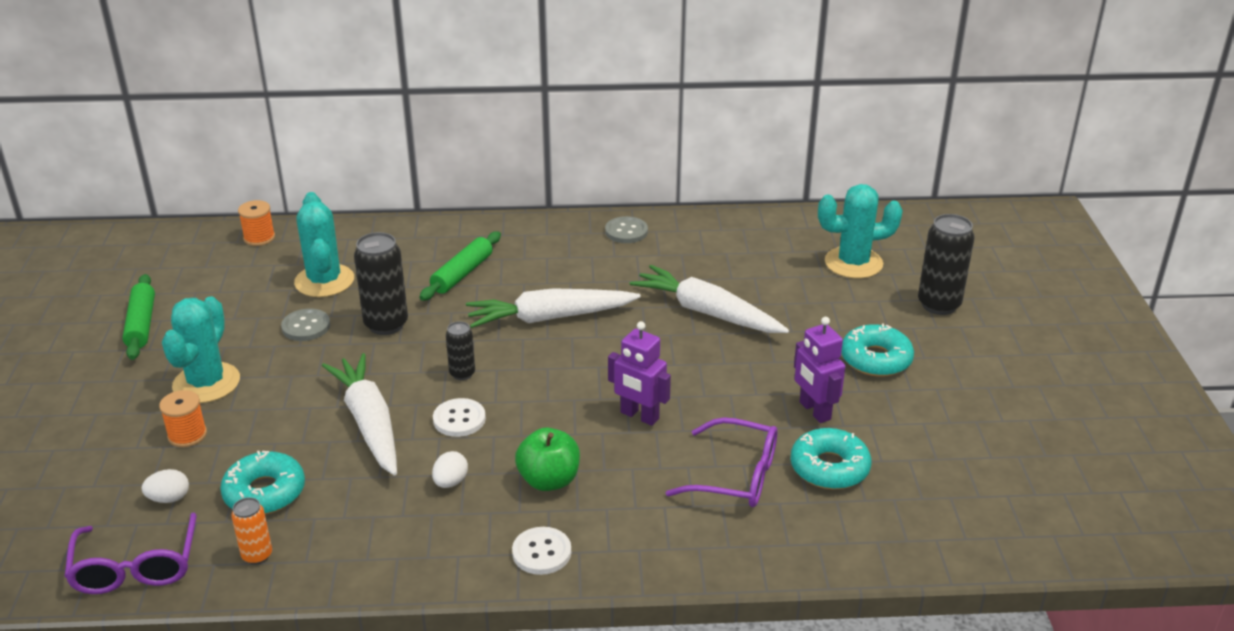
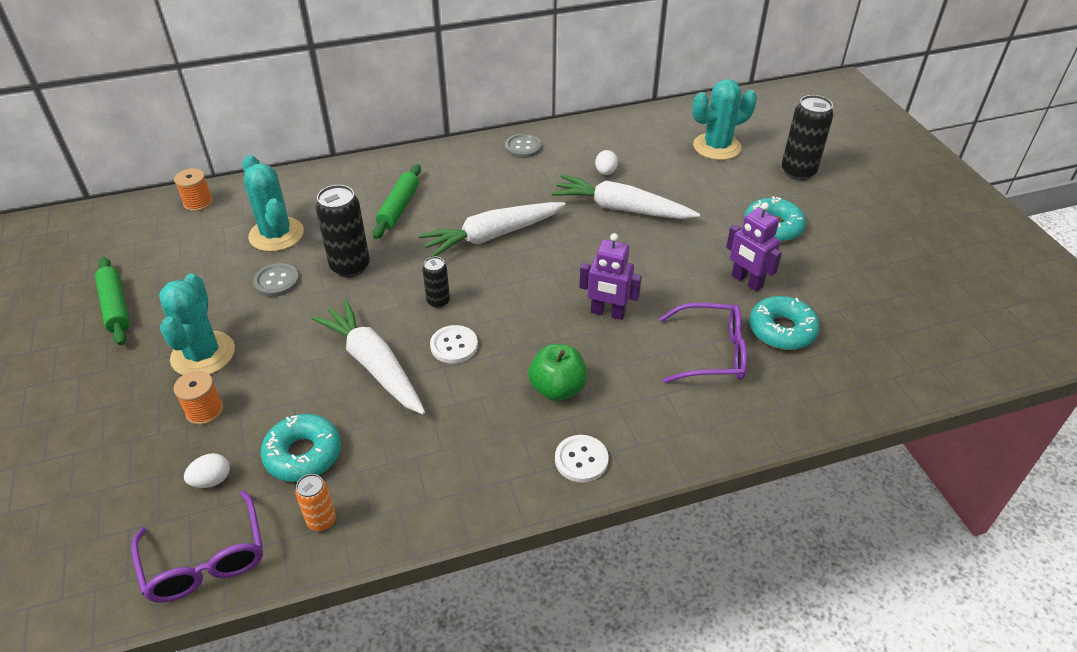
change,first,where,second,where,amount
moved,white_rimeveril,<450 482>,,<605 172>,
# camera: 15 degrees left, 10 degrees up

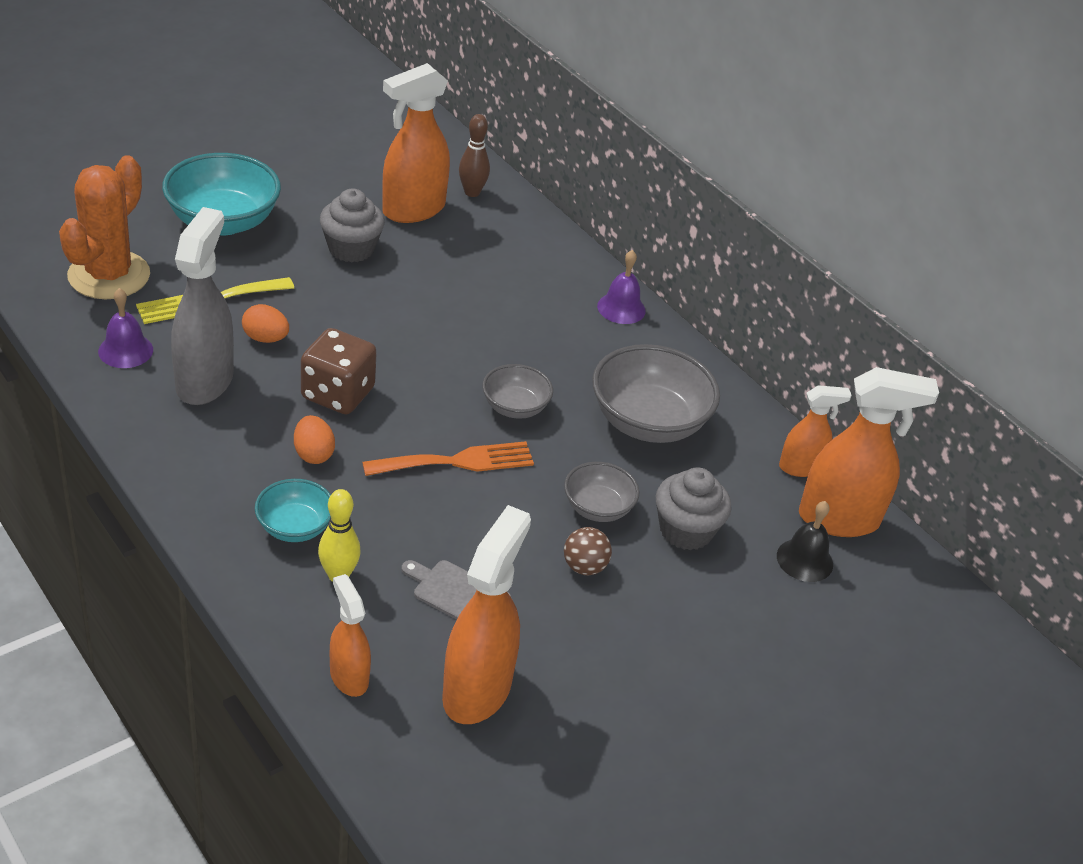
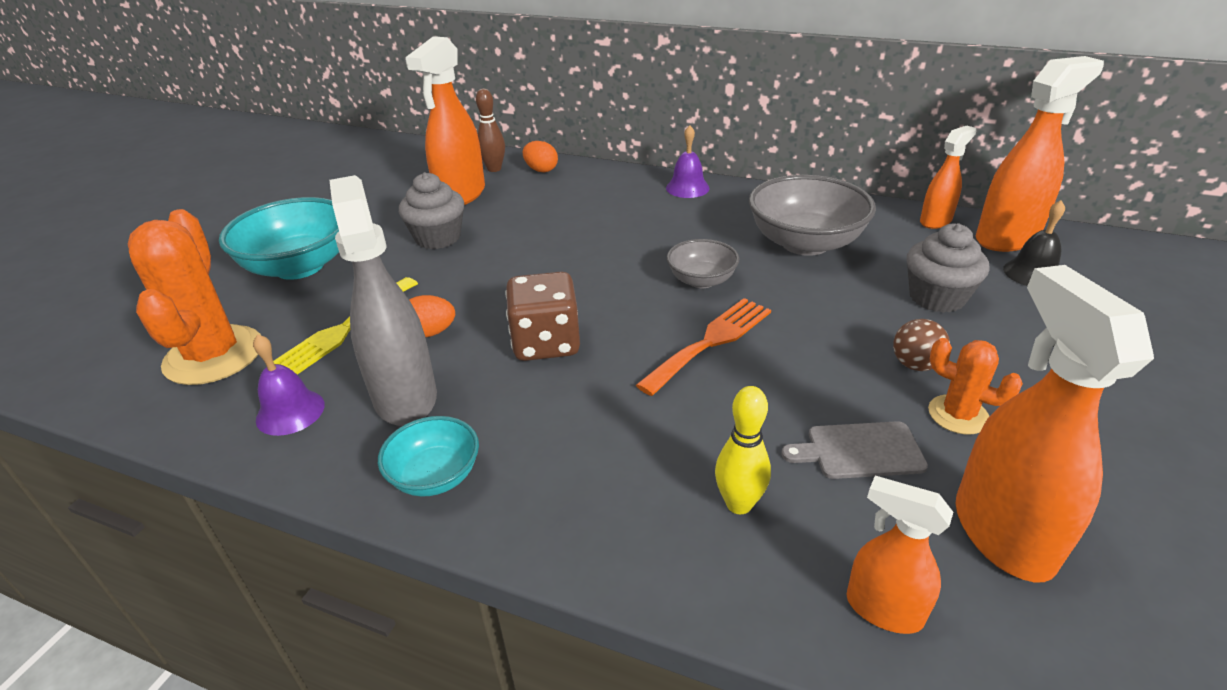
change,first,where,second,where,amount
moved,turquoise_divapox,<295 527>,,<435 476>,
moved,orange_rimeveril,<313 454>,,<541 170>,
added,,,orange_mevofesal,<958 415>,
removed,grey_divapox,<598 508>,,,
# camera: 25 degrees left, 5 degrees down

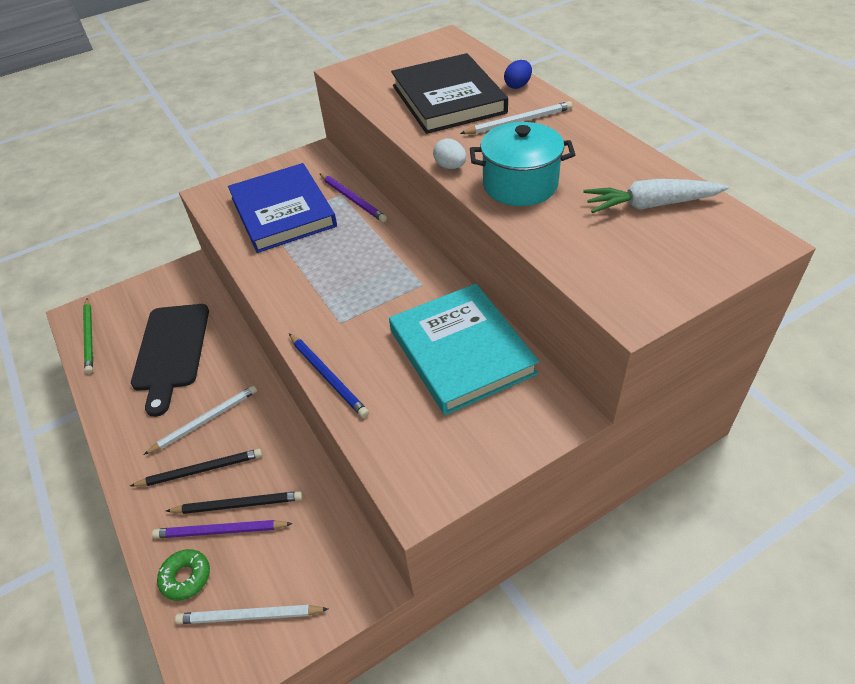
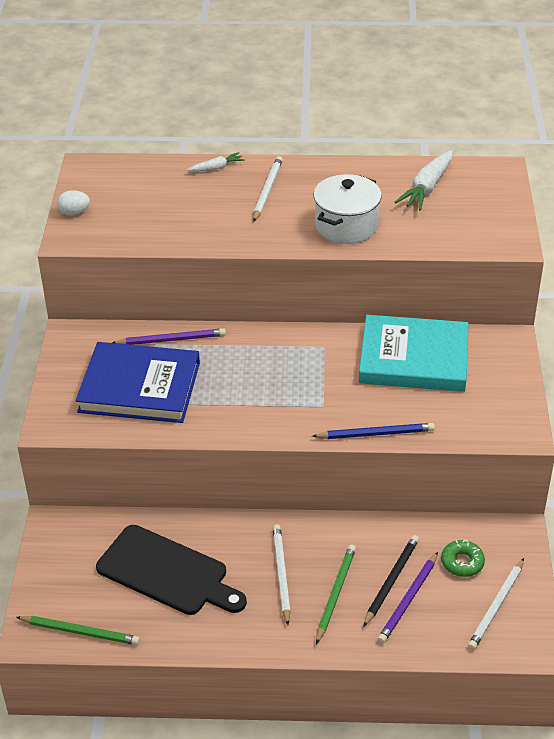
change,first,where,second,where,amount
moved,white_rimeveril,<450 166>,,<74 212>,
replaced,blue_rimeveril,<517 85>,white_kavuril,<216 168>,
recoloured,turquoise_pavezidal,<520 185>,white_pavezidal,<346 226>,
recoloured,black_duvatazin,<201 470>,green_duvatazin,<335 594>,
moved,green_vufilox,<186 577>,,<462 562>,
removed,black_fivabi,<448 99>,,,
# camera: 60 degrees left, 5 degrees down

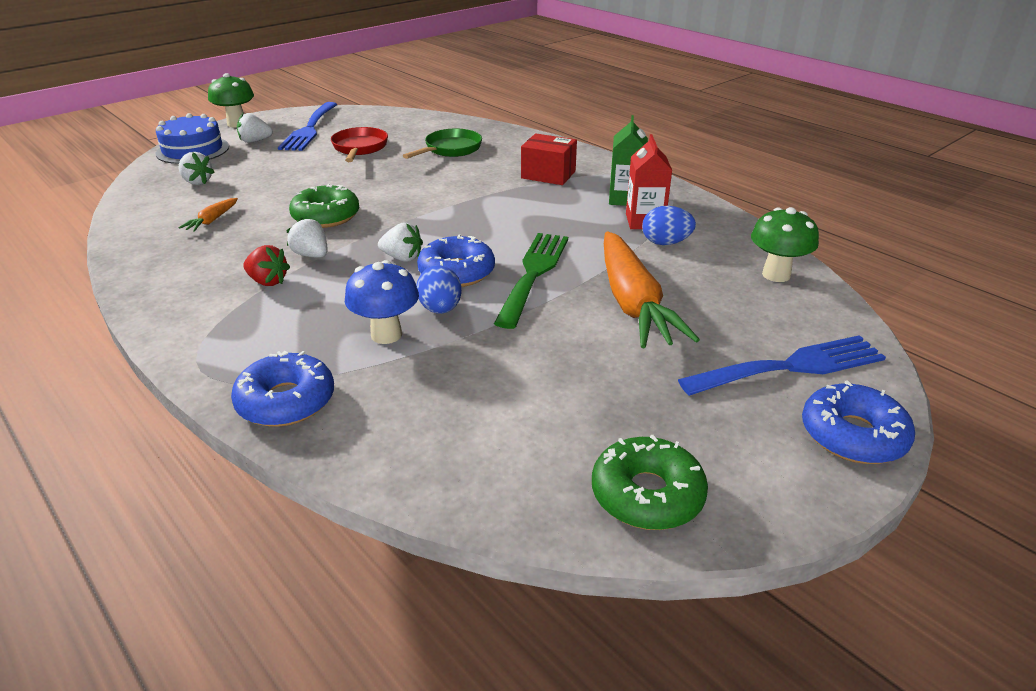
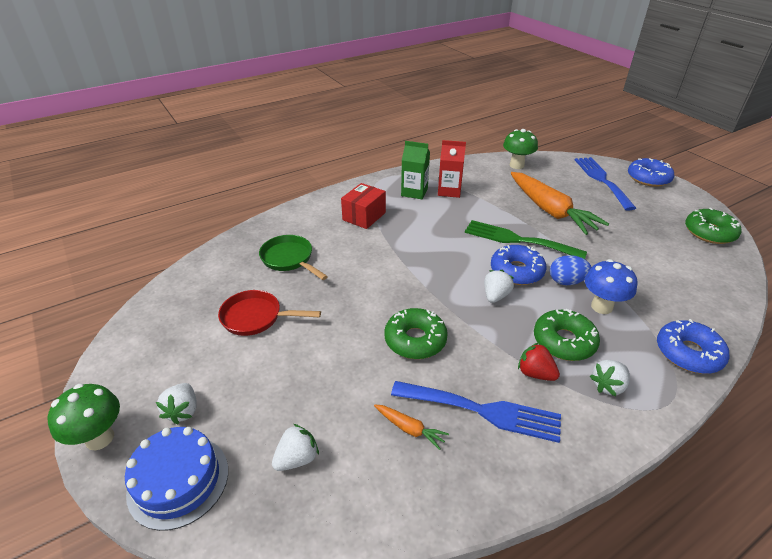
change,first,where,second,where,amount
moved,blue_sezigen,<309 129>,,<483 411>,
turned,orange_kavuril,<633 303>,,<550 211>,60 degrees clockwise
turned,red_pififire,<268 281>,,<535 373>,90 degrees counterclockwise
added,,,green_vufilox,<564 341>,
moved,white_pififire,<311 255>,,<608 386>,
removed,blue_rimeveril,<665 243>,,,
# camera: 80 degrees left, 5 degrees up

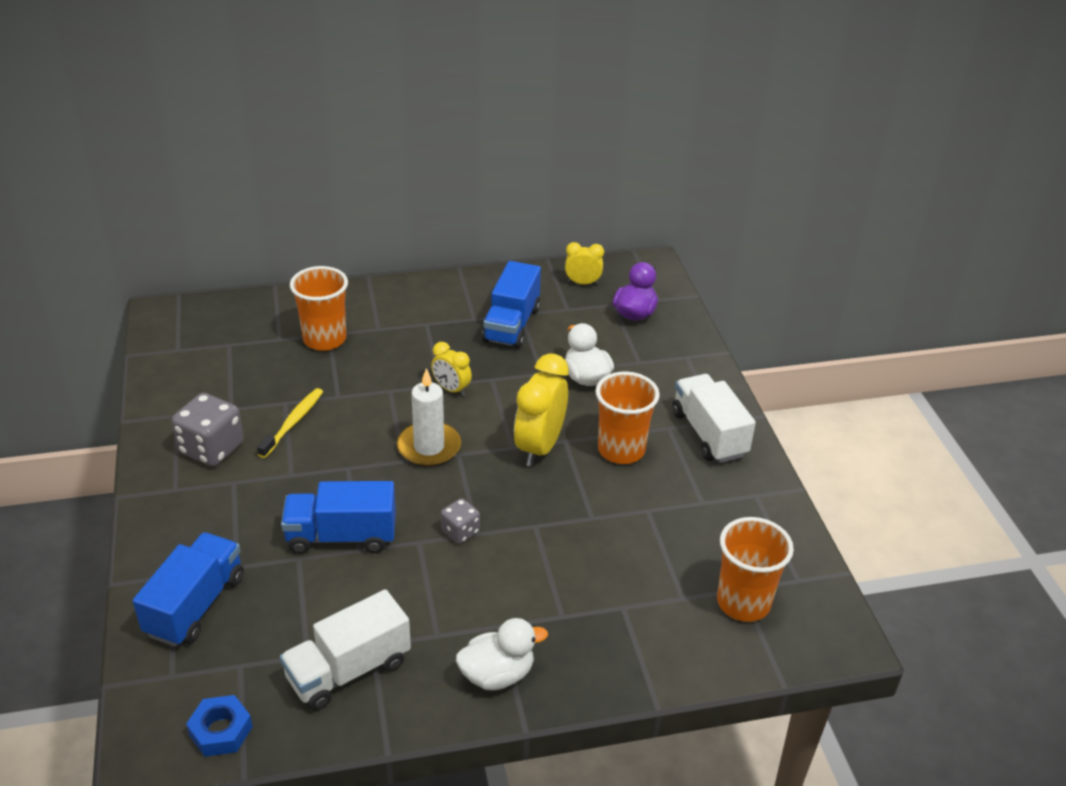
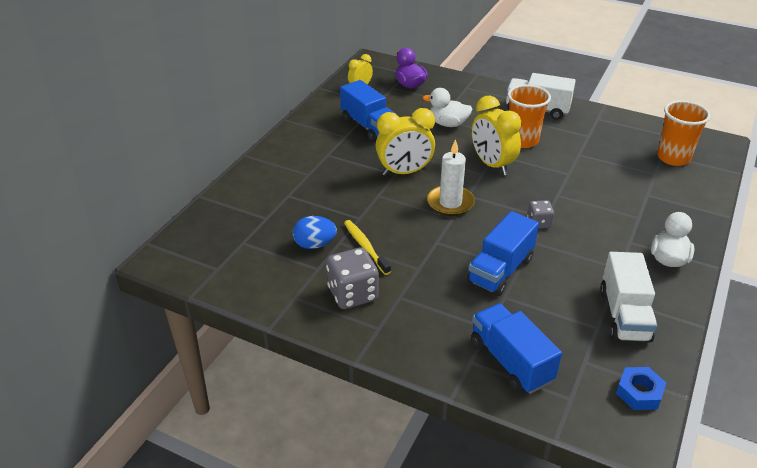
change,first,where,second,where,amount
added,,,blue_rimeveril,<315 244>,
resized,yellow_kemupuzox,<451 389>,,<404 172>,x1.79
removed,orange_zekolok,<324 339>,,,
# camera: 50 degrees left, 0 degrees up

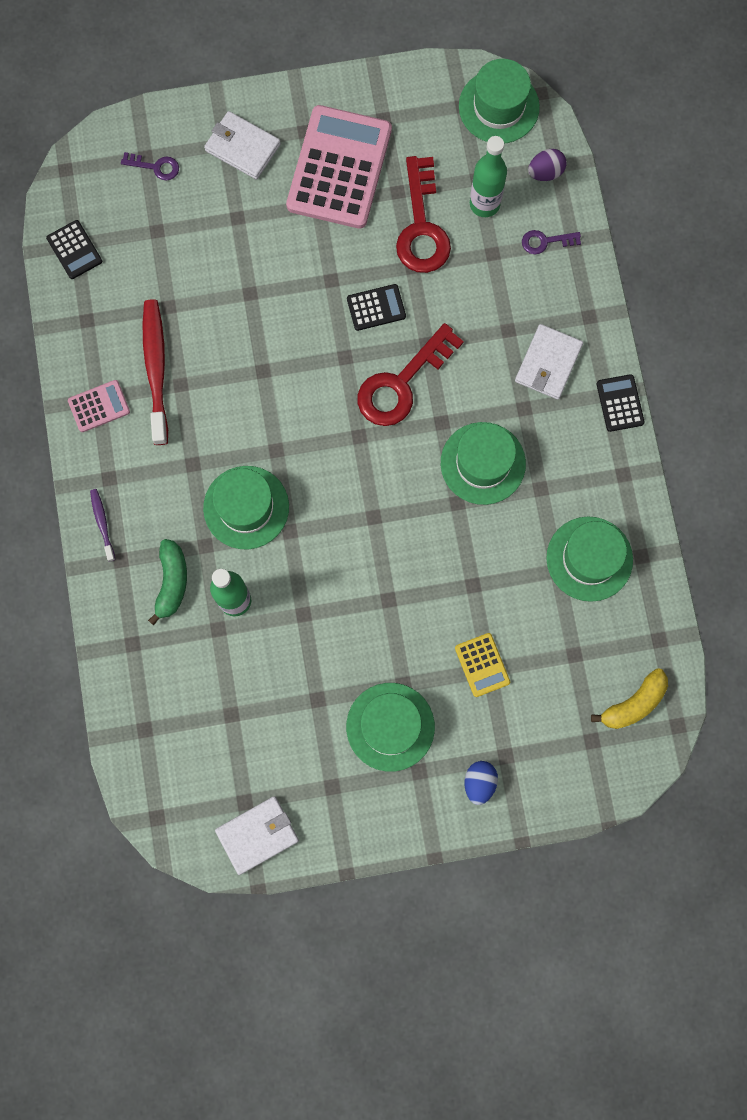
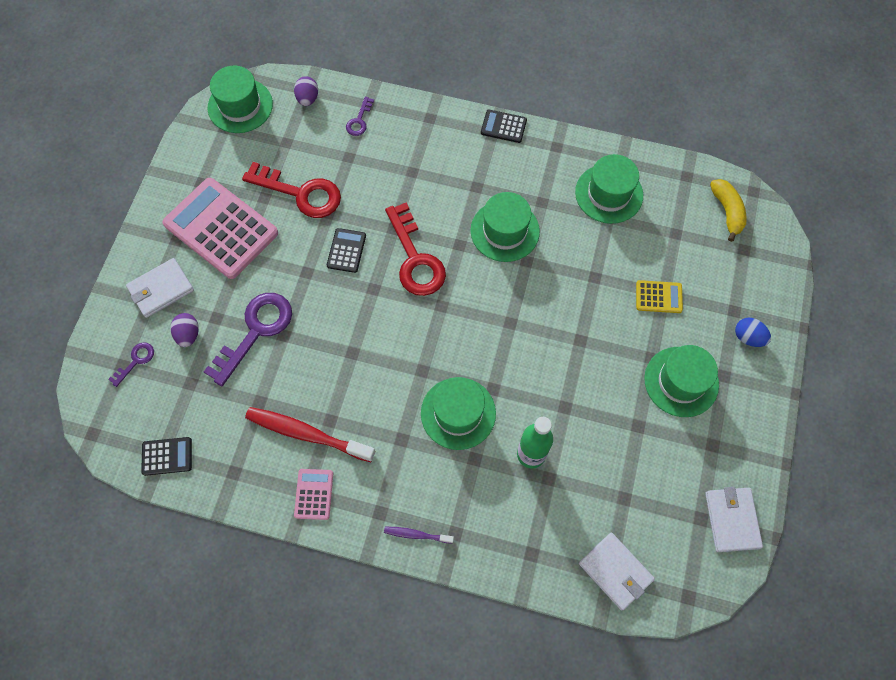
change,first,where,second,where,amount
added,,,purple_rimeveril,<188 334>,
added,,,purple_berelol,<255 331>,
moved,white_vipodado,<548 363>,,<615 571>,
removed,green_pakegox,<172 582>,,,
removed,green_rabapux,<484 204>,,,
# camera: 65 degrees left, 10 degrees down

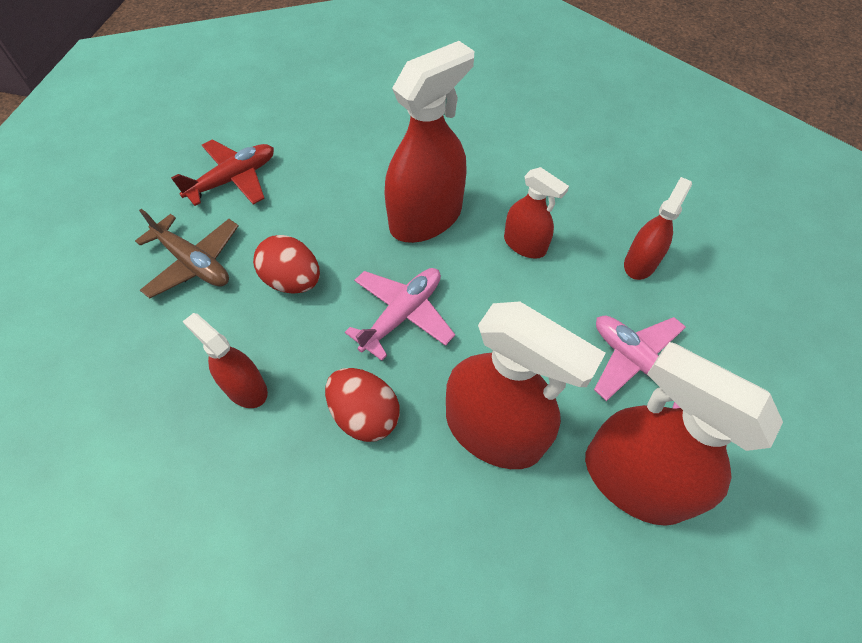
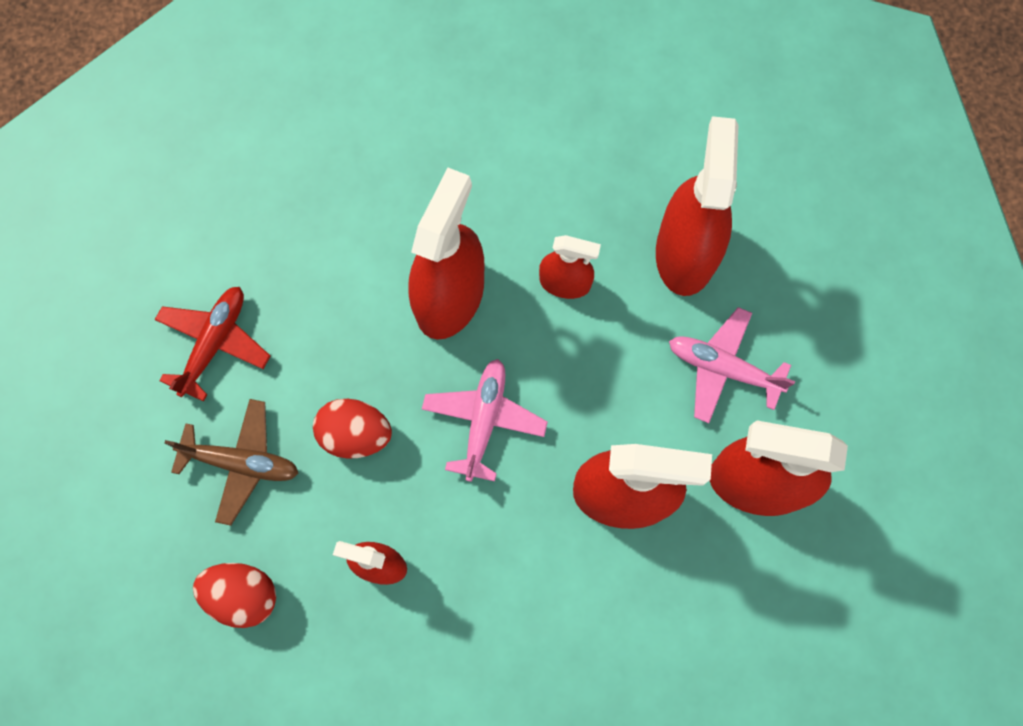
change,first,where,second,where,amount
moved,red_rimeveril,<364 415>,,<243 595>,
resized,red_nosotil,<640 263>,,<685 253>,x1.83
# camera: 25 degrees left, 15 degrees up

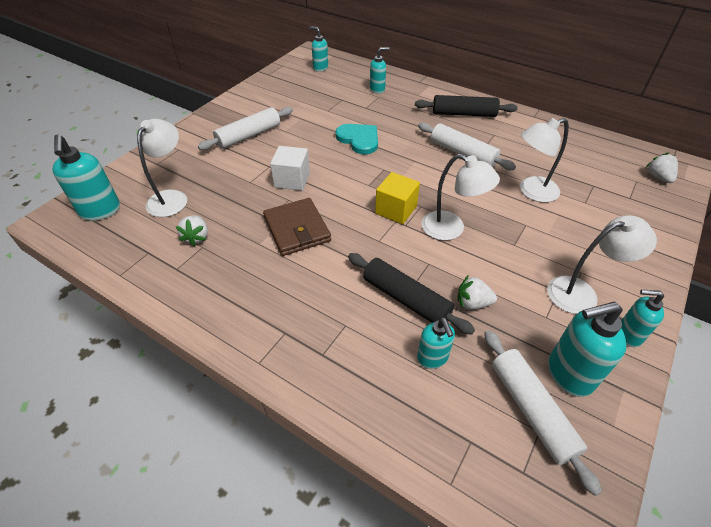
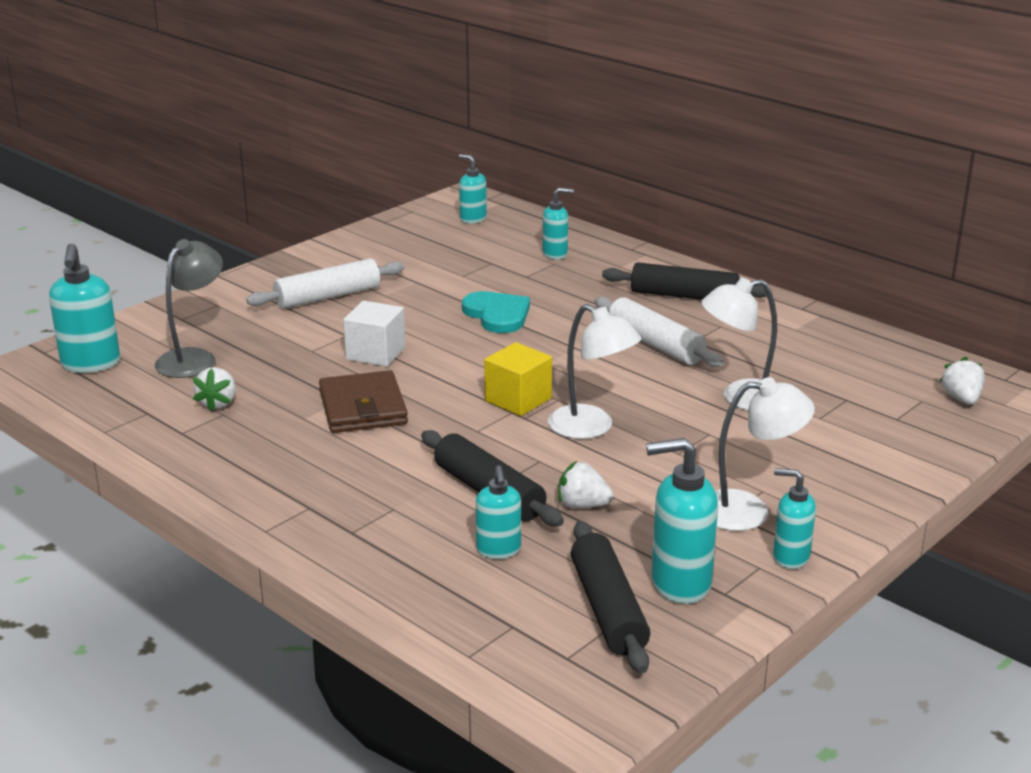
change,first,where,second,where,amount
recoloured,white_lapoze,<171 198>,grey_lapoze,<193 358>,
recoloured,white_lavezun,<531 410>,black_lavezun,<608 609>,
# camera: 10 degrees right, 20 degrees down

